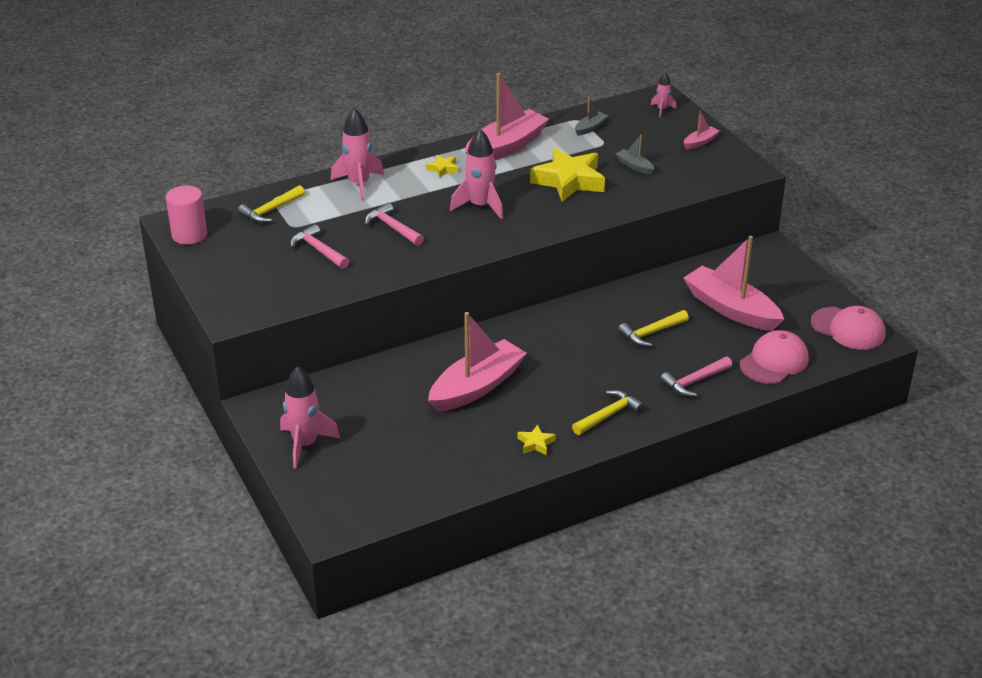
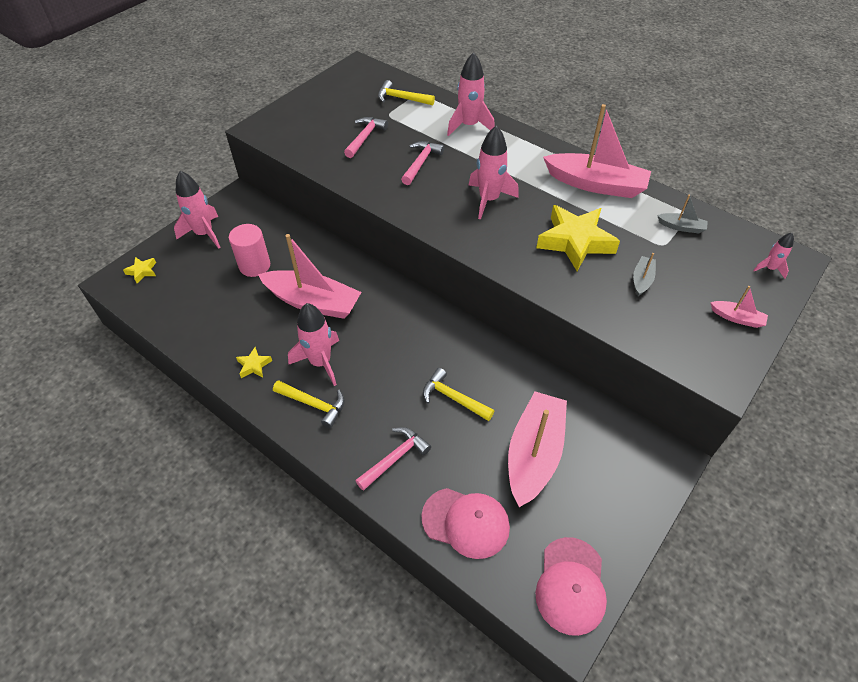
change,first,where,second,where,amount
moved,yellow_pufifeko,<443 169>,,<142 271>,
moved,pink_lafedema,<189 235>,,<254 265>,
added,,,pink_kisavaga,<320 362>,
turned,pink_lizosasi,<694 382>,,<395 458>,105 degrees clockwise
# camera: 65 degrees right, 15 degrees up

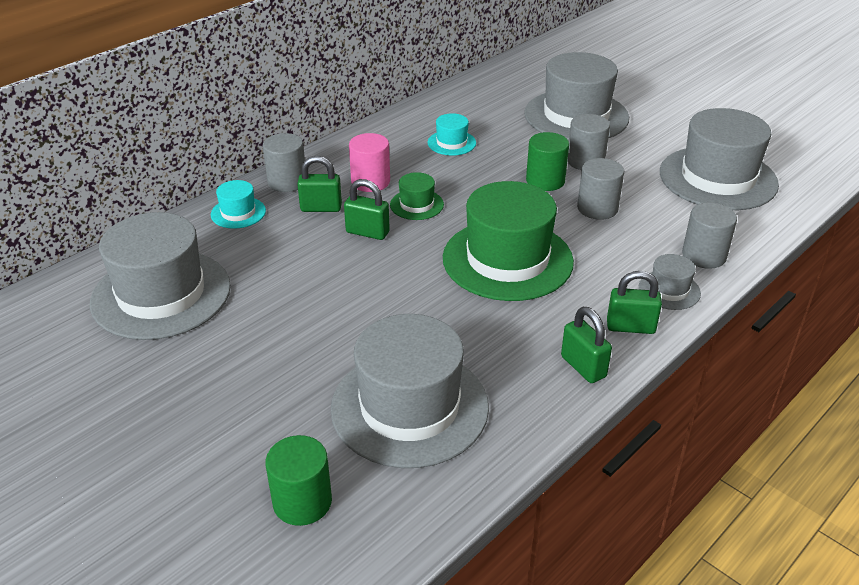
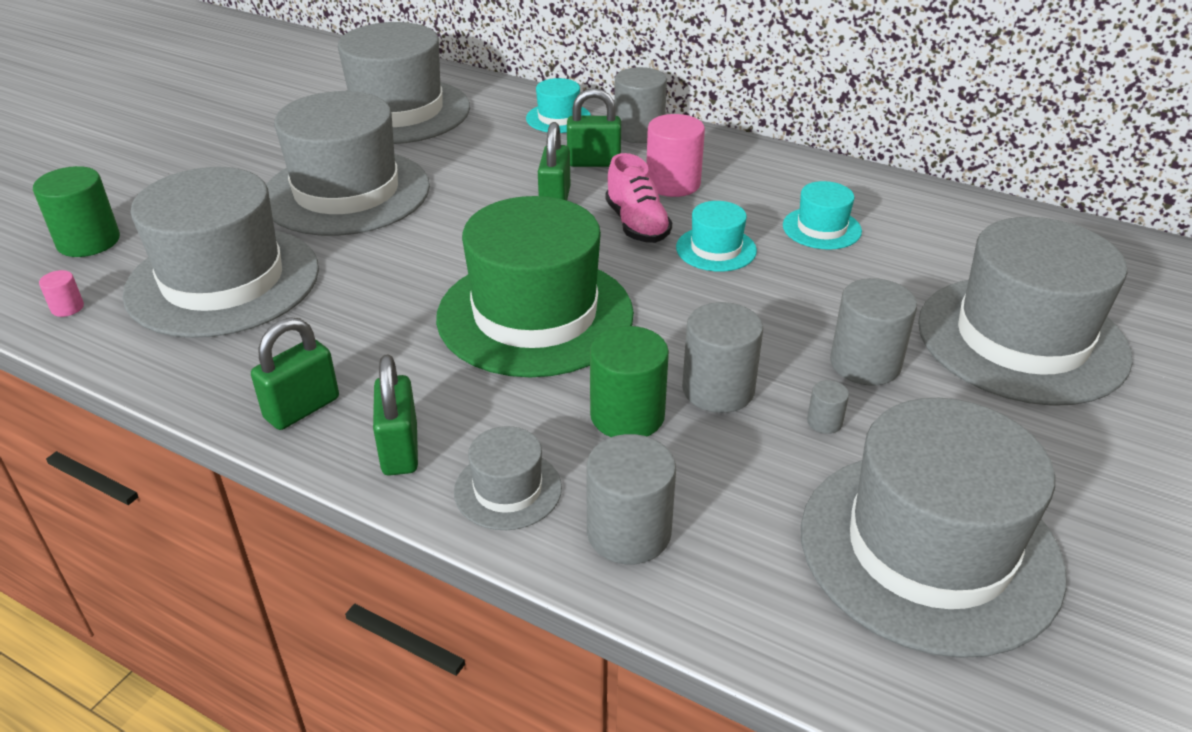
change,first,where,second,where,amount
added,,,pink_lafedema,<67 308>,
added,,,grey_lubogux,<346 192>,
turned,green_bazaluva,<321 208>,,<594 162>,75 degrees counterclockwise
moved,green_lafedema,<545 181>,,<627 415>,
replaced,green_lubogux,<416 205>,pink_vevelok,<637 225>,
added,,,turquoise_lubogux,<716 249>,
added,,,grey_lafedema,<824 422>,
# camera: 75 degrees right, 0 degrees up

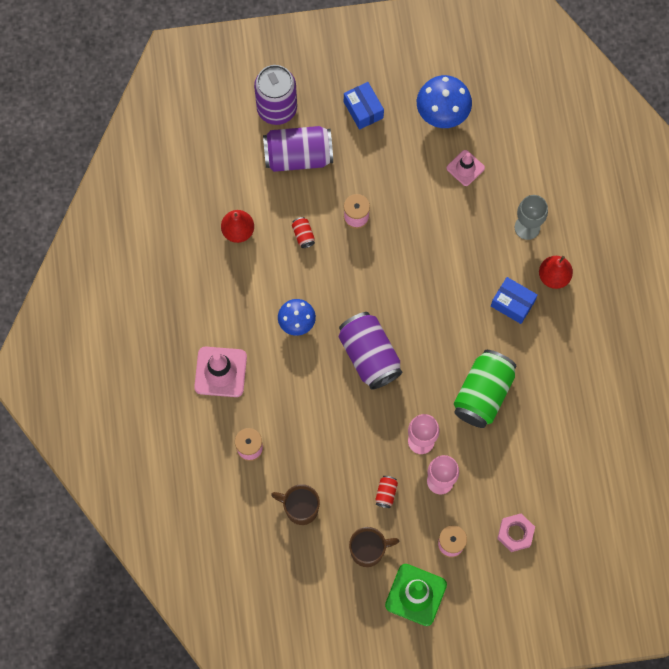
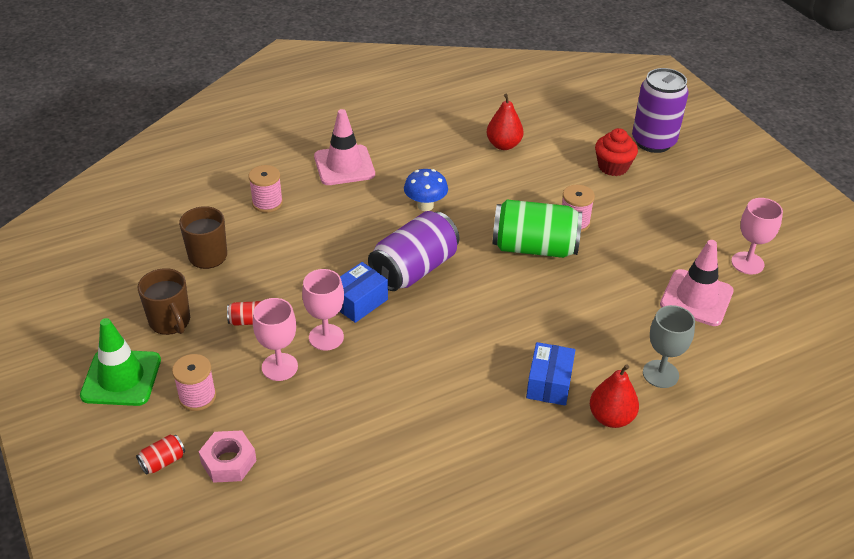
change,first,where,second,where,amount
moved,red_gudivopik,<303 235>,,<163 461>,
moved,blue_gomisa,<363 110>,,<359 302>,
moved,green_gudivopik,<483 394>,,<534 247>,
replaced,purple_gudivopik,<298 156>,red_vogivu,<613 167>,
resized,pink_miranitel,<465 168>,,<696 298>,x1.60
replaced,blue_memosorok,<442 114>,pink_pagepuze,<747 263>,
# camera: 70 degrees right, 30 degrees down

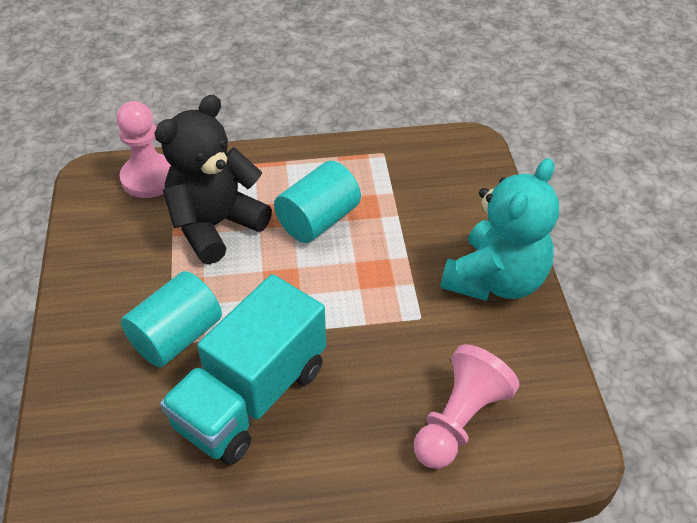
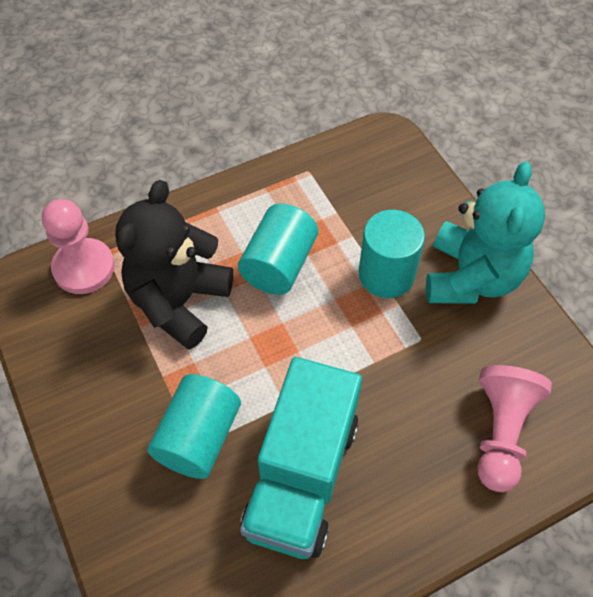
change,first,where,second,where,amount
added,,,turquoise_lafedema,<386 274>,
# camera: 20 degrees left, 10 degrees up

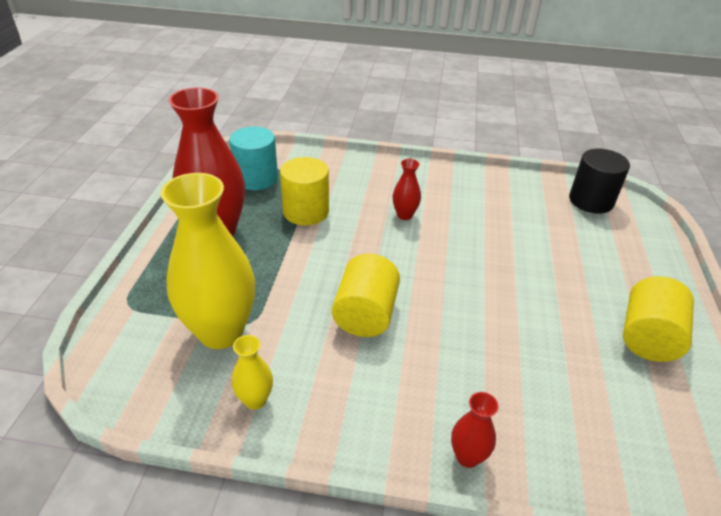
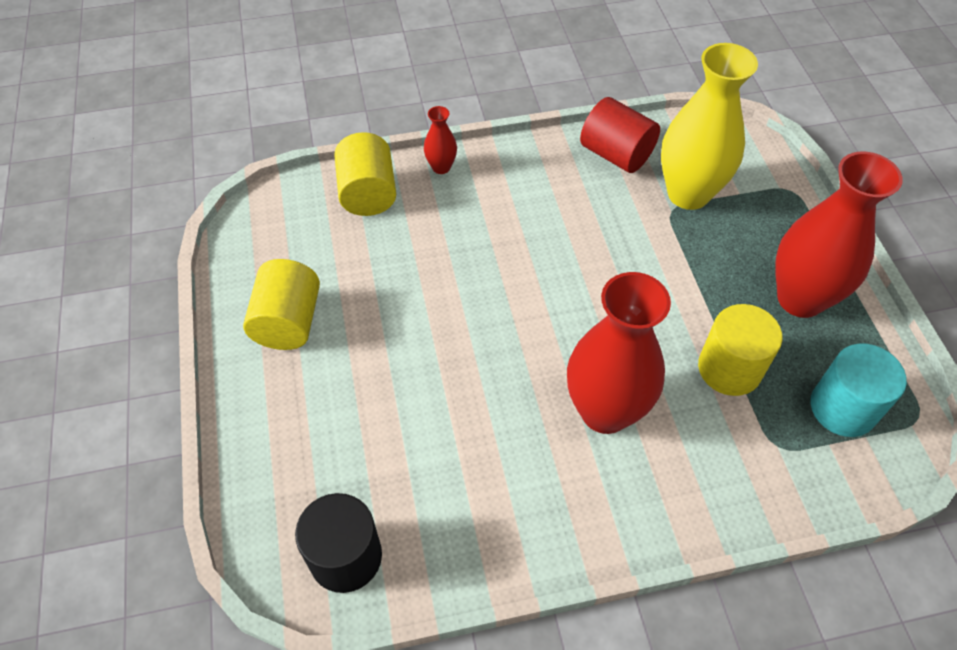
change,first,where,second,where,amount
moved,yellow_lafedema,<365 314>,,<368 193>,
resized,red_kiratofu,<404 215>,,<605 411>,x2.25
replaced,yellow_kiratofu,<255 400>,red_lafedema,<616 154>,
# camera: 160 degrees right, 15 degrees up

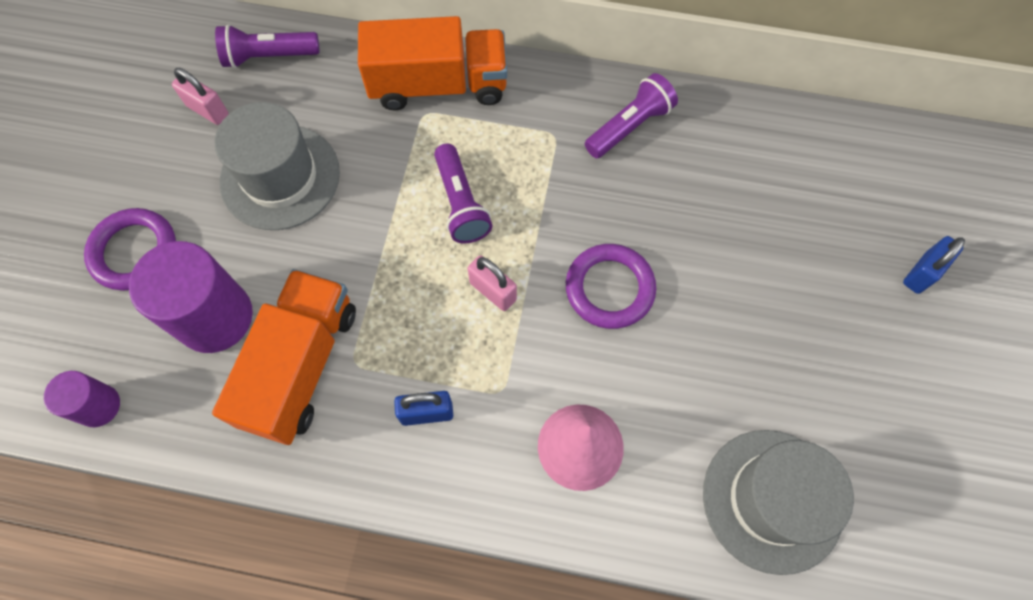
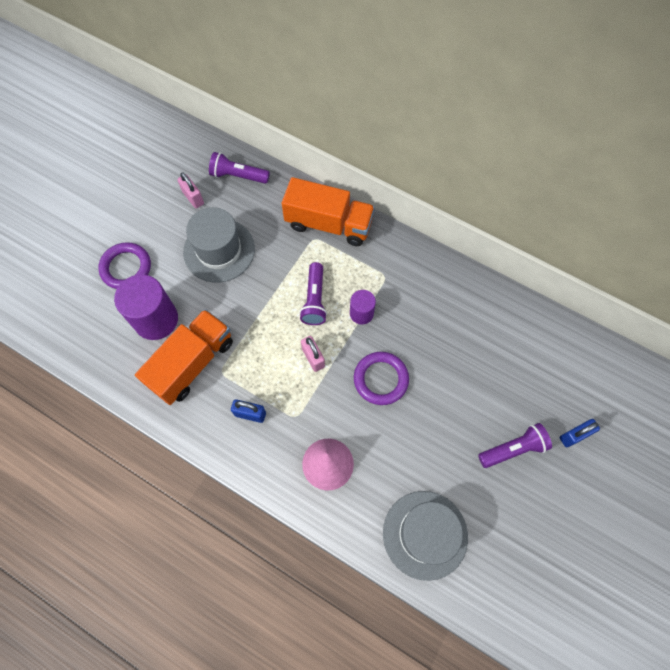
change,first,where,second,where,amount
moved,purple_lafedema,<98 406>,,<361 313>,
moved,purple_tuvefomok,<629 126>,,<513 449>,
# camera: 20 degrees right, 0 degrees up

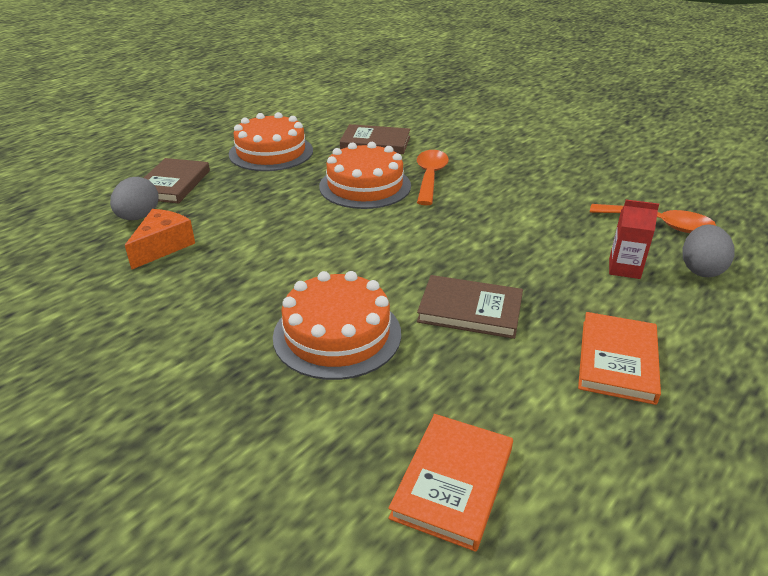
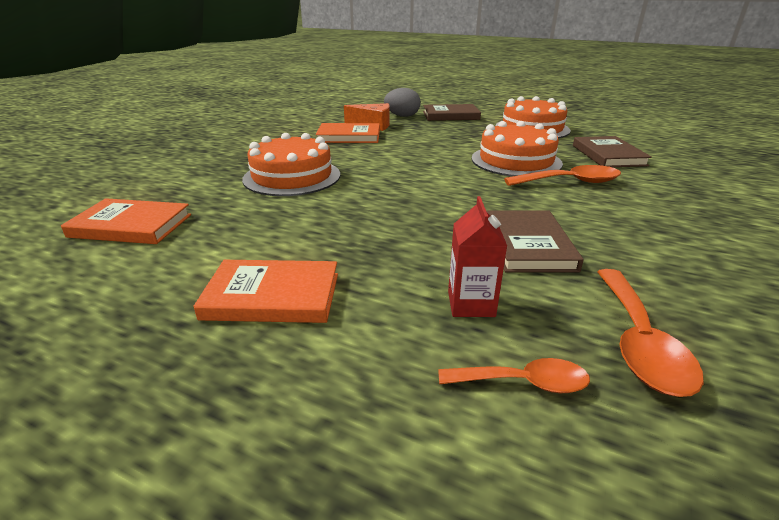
change,first,where,second,where,amount
added,,,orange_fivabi,<349 136>,
replaced,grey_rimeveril,<701 269>,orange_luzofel,<523 382>,
moved,brown_fivabi,<470 310>,,<528 245>,
# camera: 75 degrees right, 5 degrees down

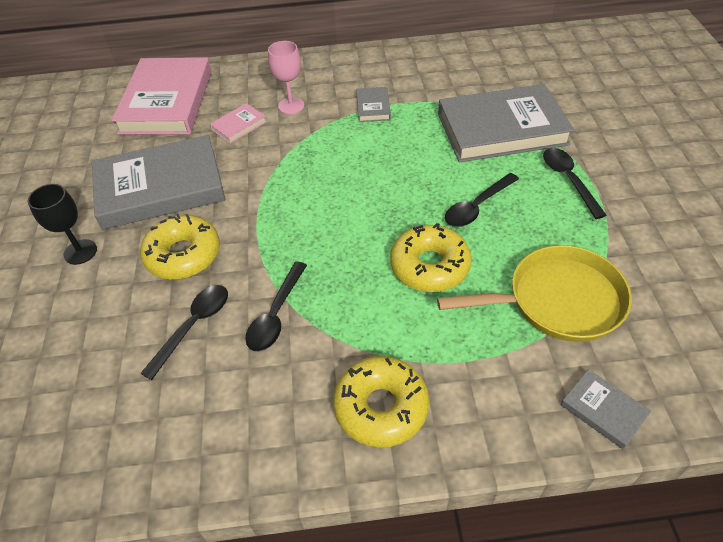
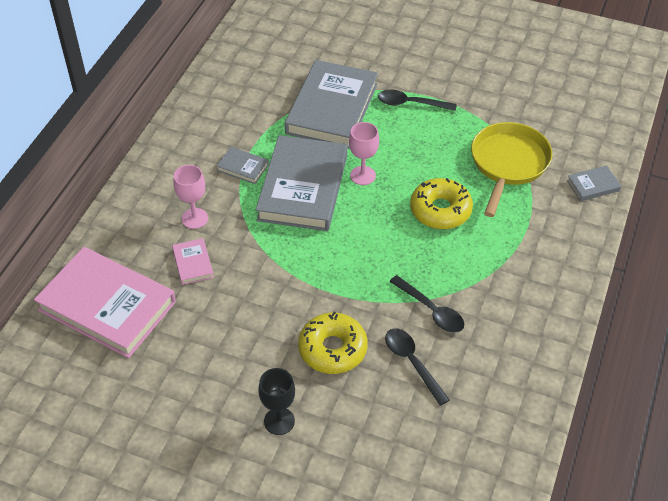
change,first,where,second,where,amount
moved,grey_fivabi,<160 187>,,<303 187>,
added,,,pink_pagepuze,<363 175>,
removed,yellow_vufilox,<381 407>,,,
removed,black_luzofel,<477 207>,,,
# camera: 65 degrees left, 0 degrees up

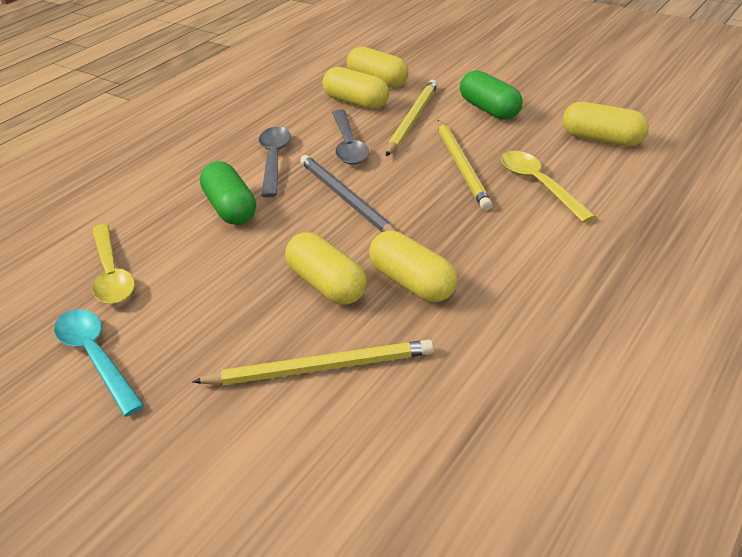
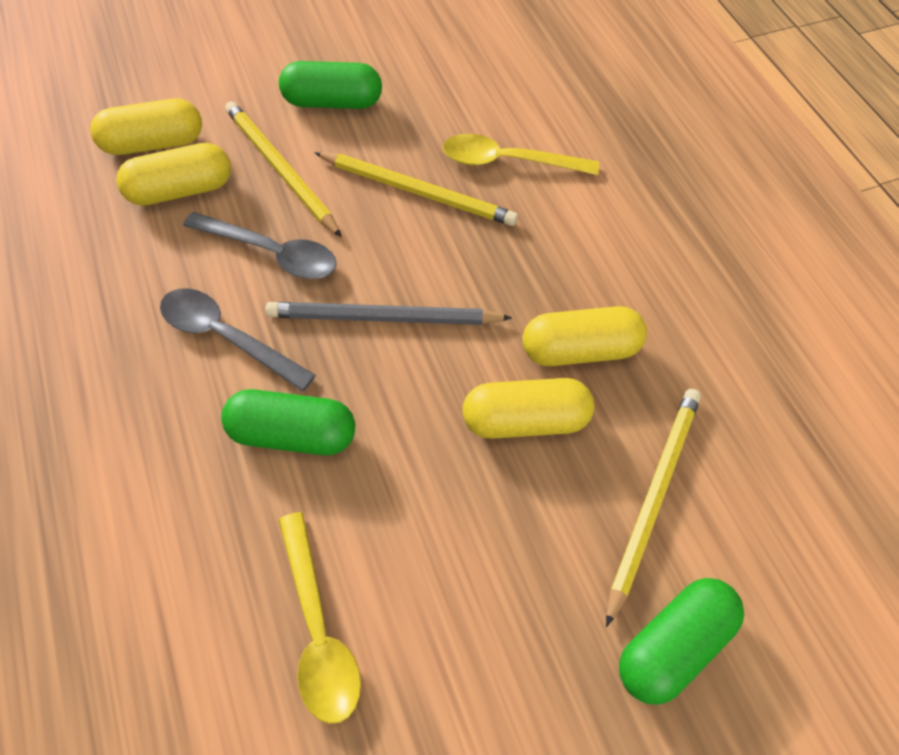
change,first,where,second,where,amount
turned,yellow_luzofel,<111 274>,,<318 630>,60 degrees clockwise
added,,,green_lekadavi,<673 647>,
removed,turquoise_luzofel,<96 357>,,,
removed,yellow_lekadavi,<602 139>,,,
# camera: 60 degrees left, 20 degrees up

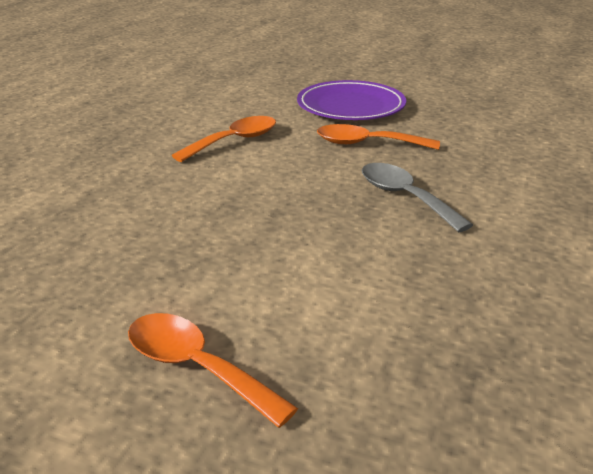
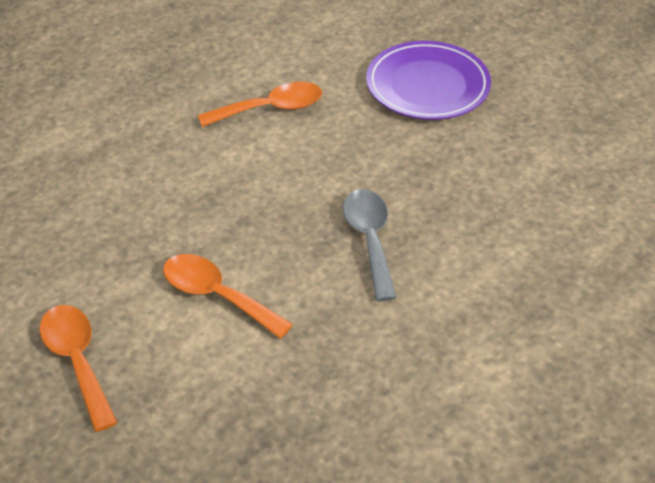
change,first,where,second,where,amount
moved,orange_luzofel,<367 144>,,<217 295>,
# camera: 25 degrees right, 15 degrees up

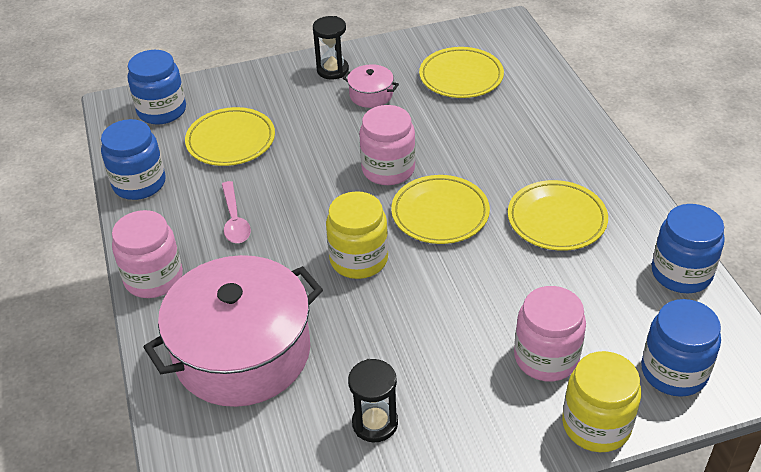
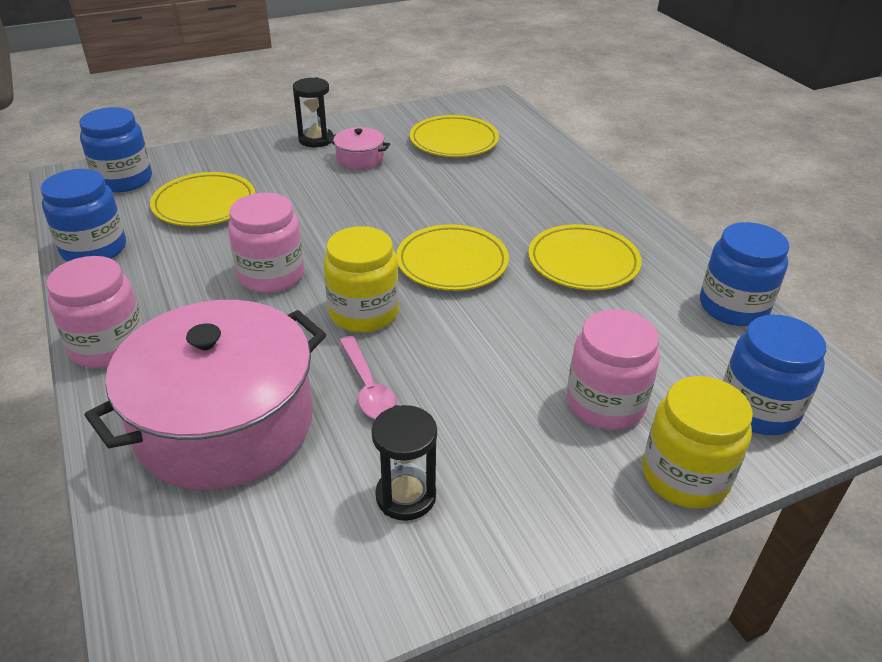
change,first,where,second,where,amount
moved,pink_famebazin,<388 169>,,<271 275>,
moved,pink_luzofel,<235 220>,,<368 387>,
# camera: 10 degrees left, 5 degrees down

